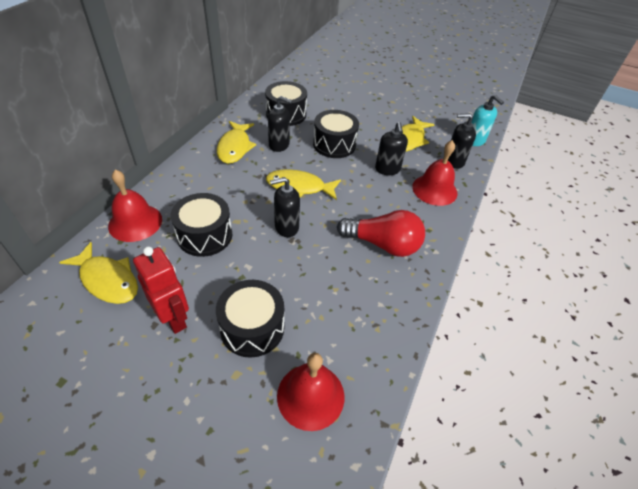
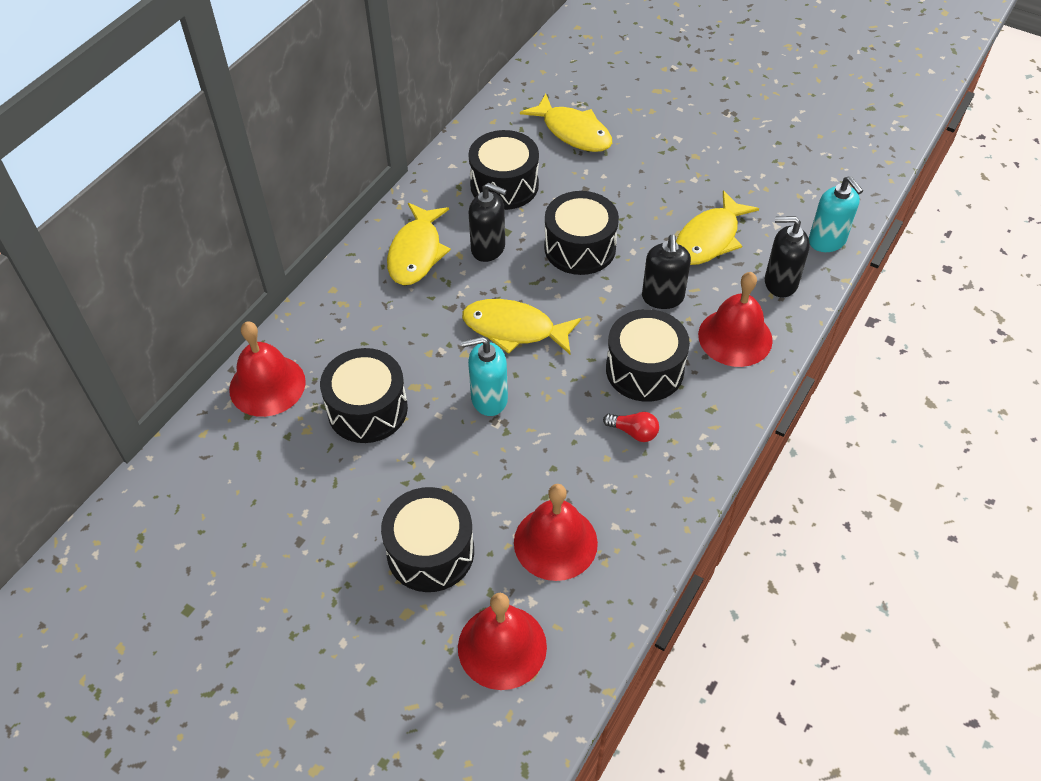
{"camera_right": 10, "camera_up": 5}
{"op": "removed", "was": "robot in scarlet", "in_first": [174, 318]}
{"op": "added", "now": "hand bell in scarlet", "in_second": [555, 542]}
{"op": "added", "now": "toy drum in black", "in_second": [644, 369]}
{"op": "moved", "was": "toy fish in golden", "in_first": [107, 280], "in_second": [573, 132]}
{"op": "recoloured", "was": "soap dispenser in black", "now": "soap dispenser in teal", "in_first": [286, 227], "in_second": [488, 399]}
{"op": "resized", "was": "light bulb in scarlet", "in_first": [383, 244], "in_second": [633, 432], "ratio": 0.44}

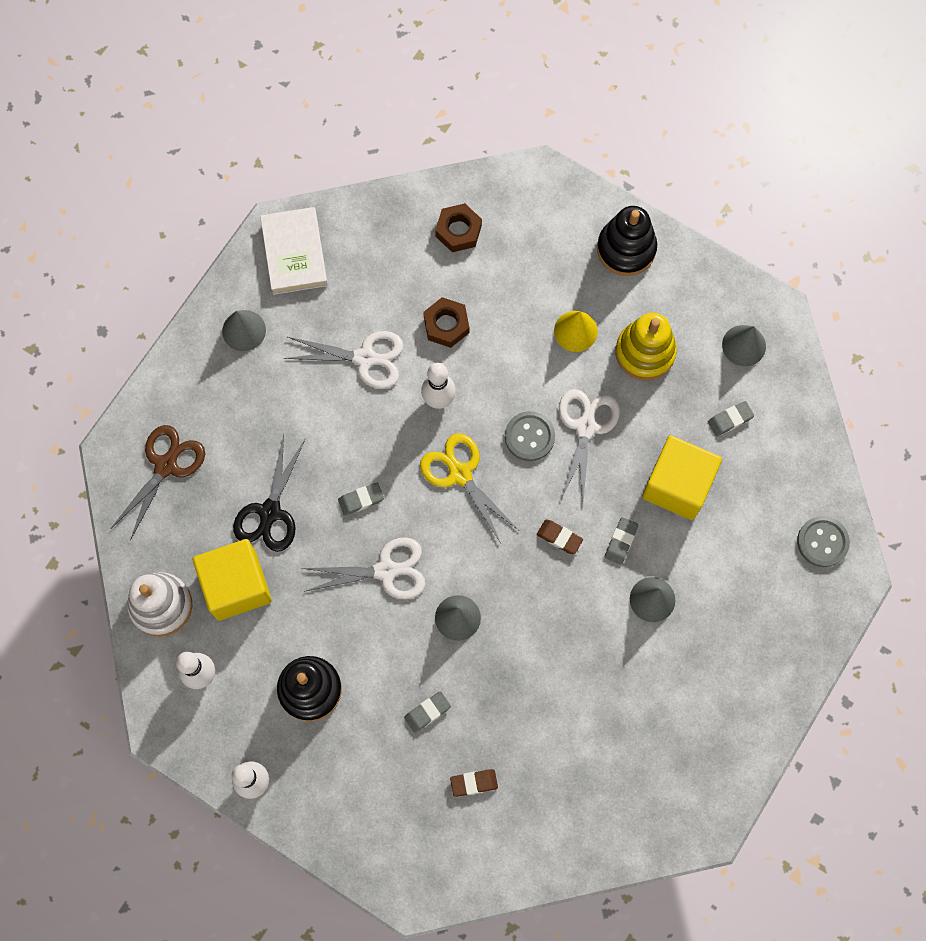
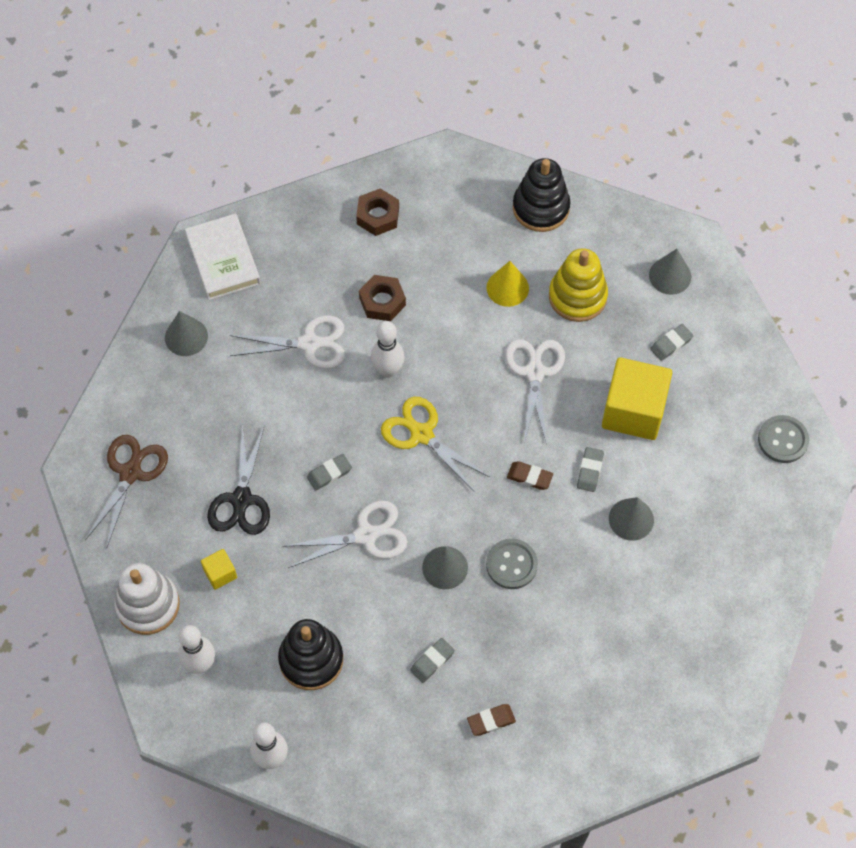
{"camera_right": -10, "camera_up": -10}
{"op": "moved", "was": "button in grey", "in_first": [529, 437], "in_second": [511, 564]}
{"op": "resized", "was": "cube in golden", "in_first": [236, 585], "in_second": [220, 573], "ratio": 0.45}

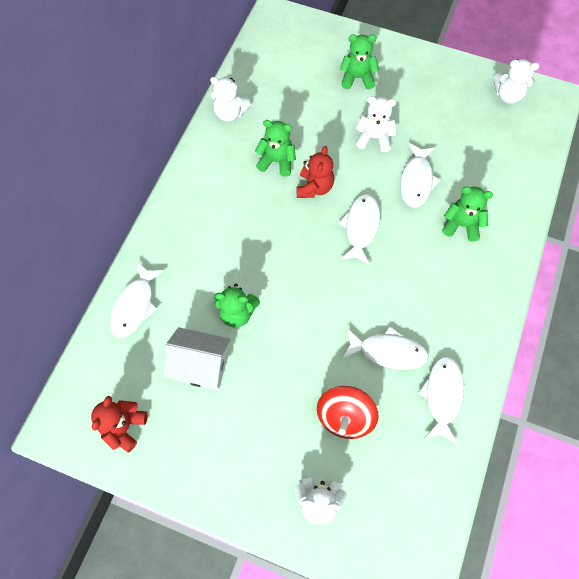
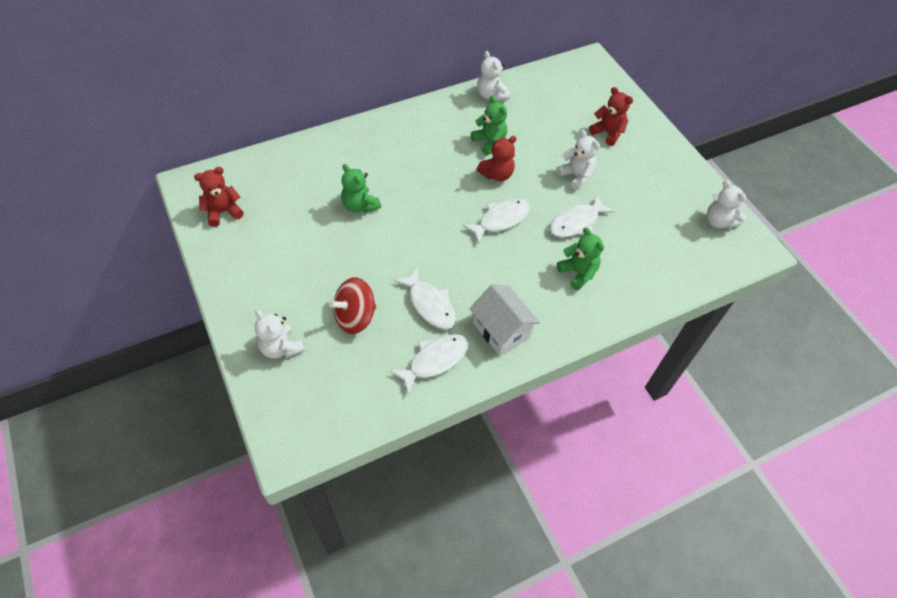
{"camera_right": 40, "camera_up": -10}
{"op": "removed", "was": "toy fish in snow-white", "in_first": [135, 305]}
{"op": "moved", "was": "toy house in snow-white", "in_first": [201, 366], "in_second": [501, 330]}
{"op": "recoloured", "was": "stuffed bear in leaf-green", "now": "stuffed bear in scarlet", "in_first": [357, 78], "in_second": [608, 133]}

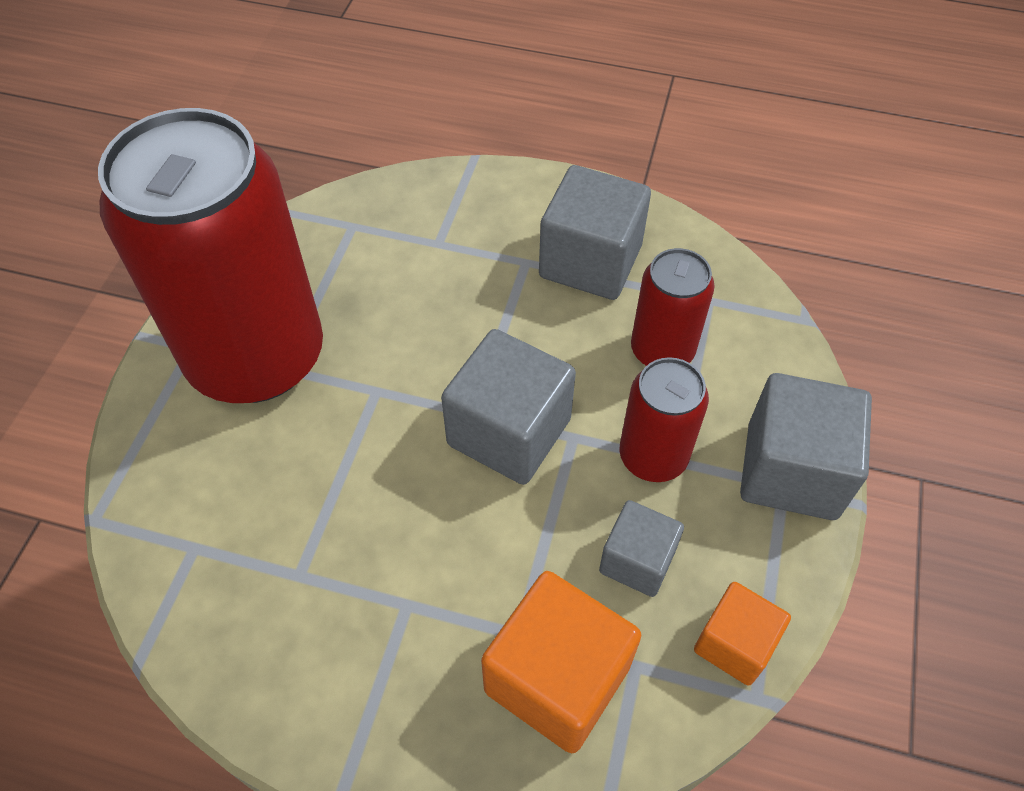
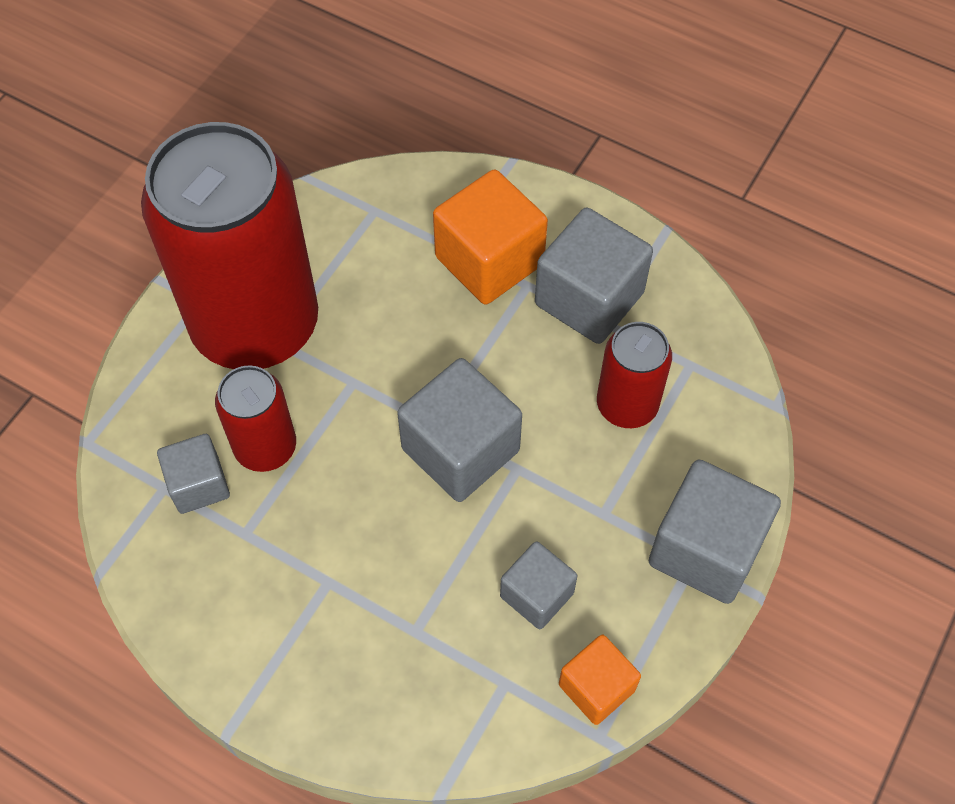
{"camera_right": 15, "camera_up": 5}
{"op": "added", "now": "cube in grey", "in_second": [199, 484]}
{"op": "moved", "was": "cube in orange-coloured", "in_first": [557, 678], "in_second": [489, 261]}
{"op": "moved", "was": "tin in scarlet", "in_first": [653, 456], "in_second": [265, 447]}

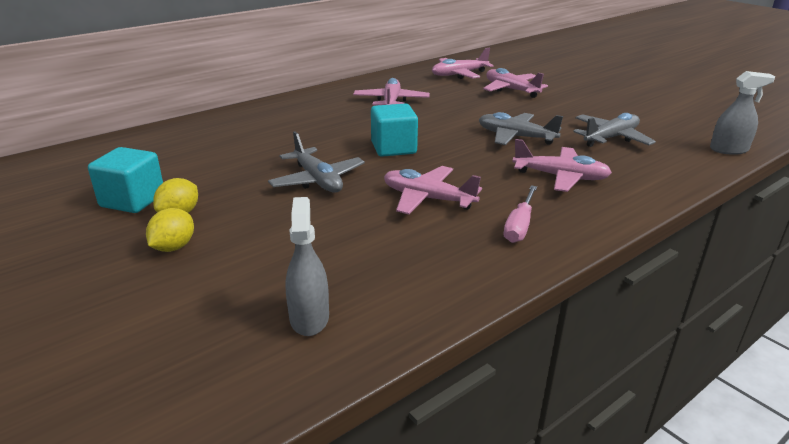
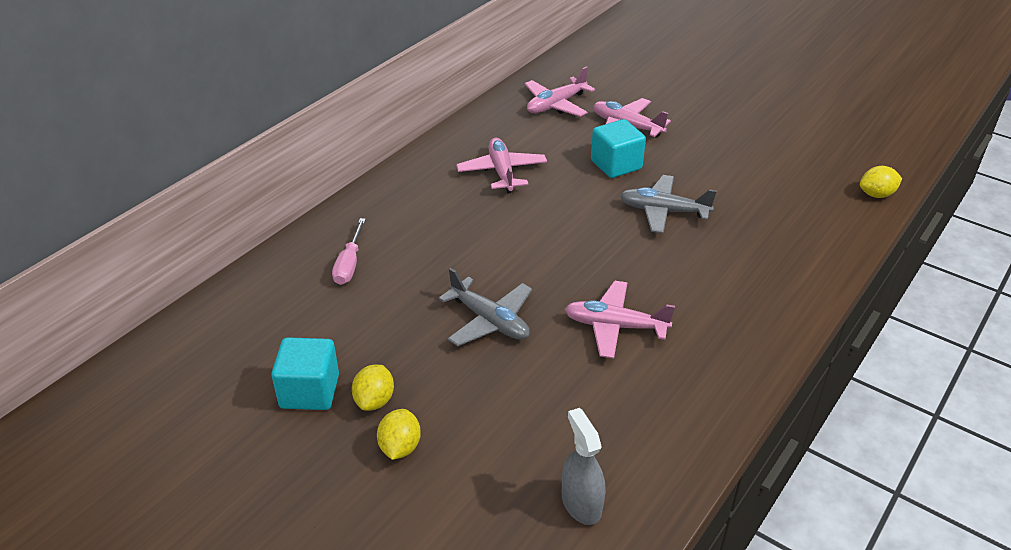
{"camera_right": -15, "camera_up": 10}
{"op": "removed", "was": "toy plane in pink", "in_first": [560, 177]}
{"op": "removed", "was": "toy plane in grey", "in_first": [610, 138]}
{"op": "moved", "was": "cube in teal", "in_first": [393, 148], "in_second": [616, 165]}
{"op": "moved", "was": "flat screwdriver in pink", "in_first": [519, 226], "in_second": [349, 264]}
{"op": "replaced", "was": "spray cleaner in grey", "now": "lemon in golden", "in_first": [728, 149], "in_second": [876, 194]}

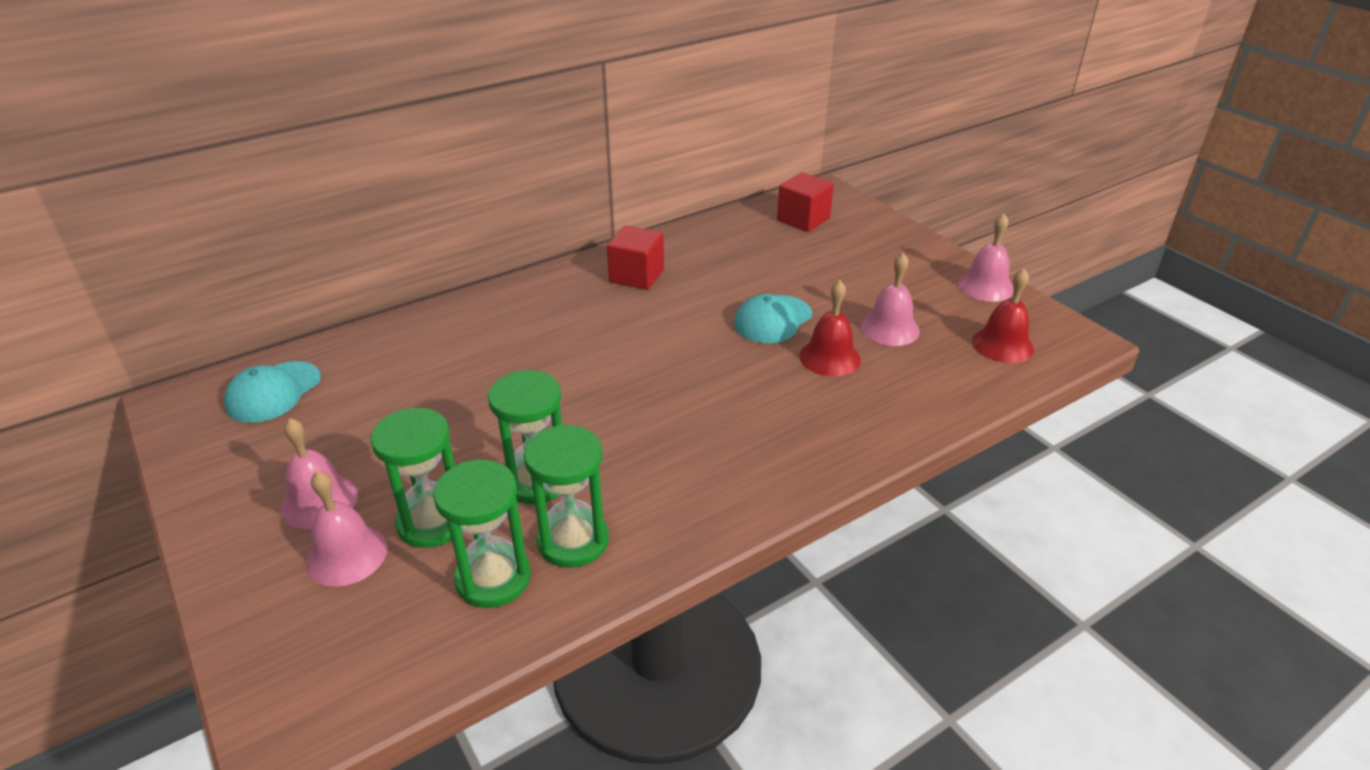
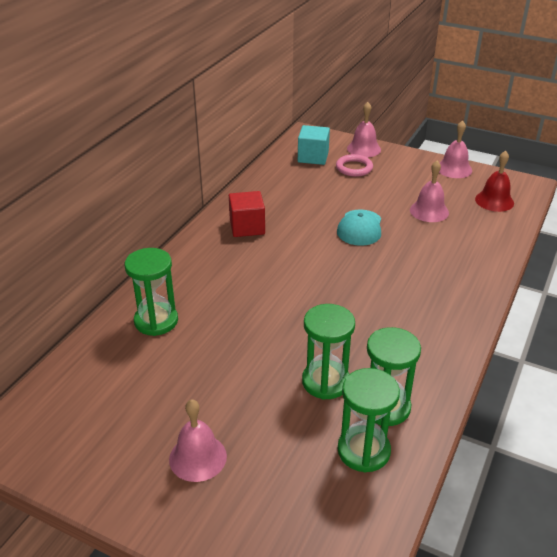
{"camera_right": -30, "camera_up": 0}
{"op": "removed", "was": "peaked cap in teal", "in_first": [273, 392]}
{"op": "removed", "was": "hand bell in scarlet", "in_first": [829, 357]}
{"op": "added", "now": "ring in pink", "in_second": [354, 168]}
{"op": "moved", "was": "hand bell in pink", "in_first": [347, 555], "in_second": [364, 149]}
{"op": "moved", "was": "hourglass in leaf-green", "in_first": [432, 522], "in_second": [156, 321]}
{"op": "recoloured", "was": "cube in scarlet", "now": "cube in teal", "in_first": [803, 219], "in_second": [313, 157]}

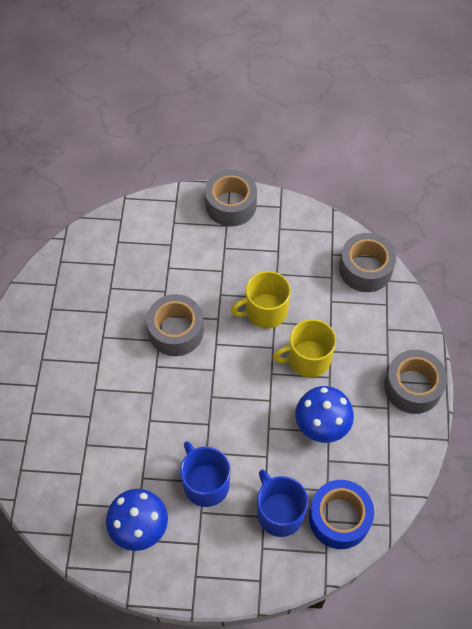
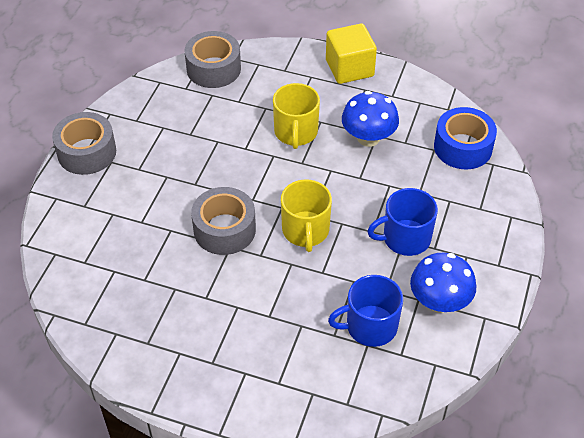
{"camera_right": -75, "camera_up": -10}
{"op": "moved", "was": "coffee mug in golden", "in_first": [265, 311], "in_second": [305, 230]}
{"op": "moved", "was": "coffee mug in blue", "in_first": [279, 512], "in_second": [370, 326]}
{"op": "replaced", "was": "sticky tape in grey", "now": "cube in golden", "in_first": [412, 387], "in_second": [349, 68]}

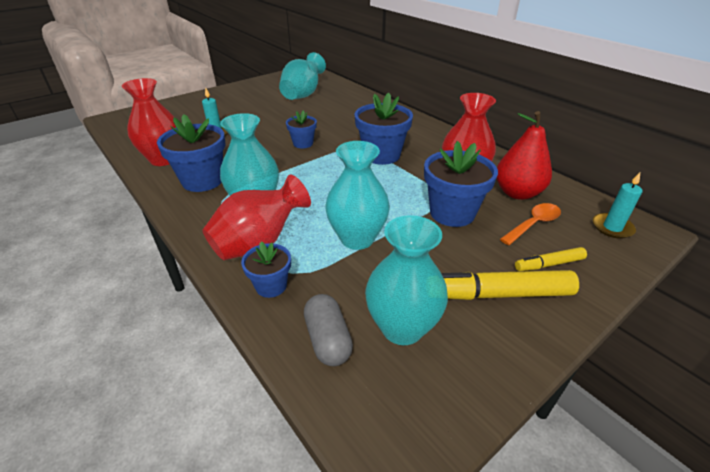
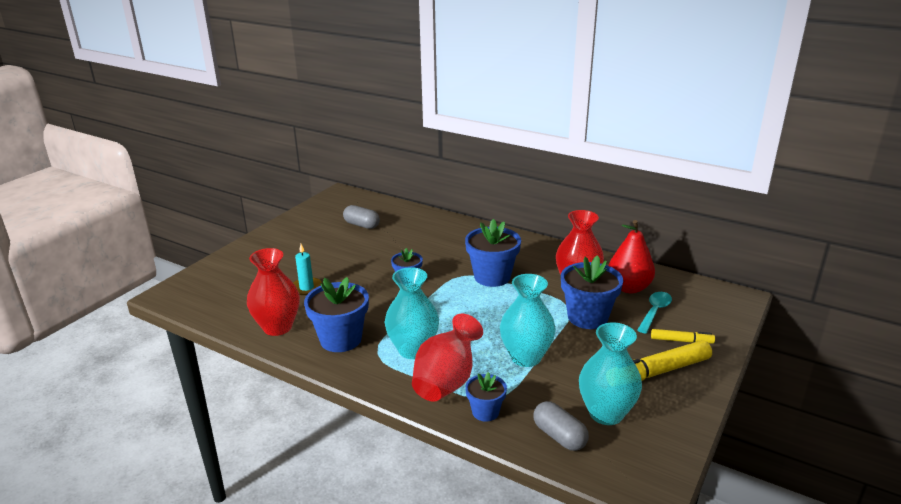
{"camera_right": -20, "camera_up": -10}
{"op": "removed", "was": "pillar candle in teal", "in_first": [612, 227]}
{"op": "replaced", "was": "vase in teal", "now": "pill shape in grey", "in_first": [303, 95], "in_second": [361, 225]}
{"op": "recoloured", "was": "tablespoon in orange-coloured", "now": "tablespoon in teal", "in_first": [533, 224], "in_second": [654, 312]}
{"op": "turned", "was": "felt pen in golden", "in_first": [549, 264], "in_second": [681, 341], "clockwise": -135}

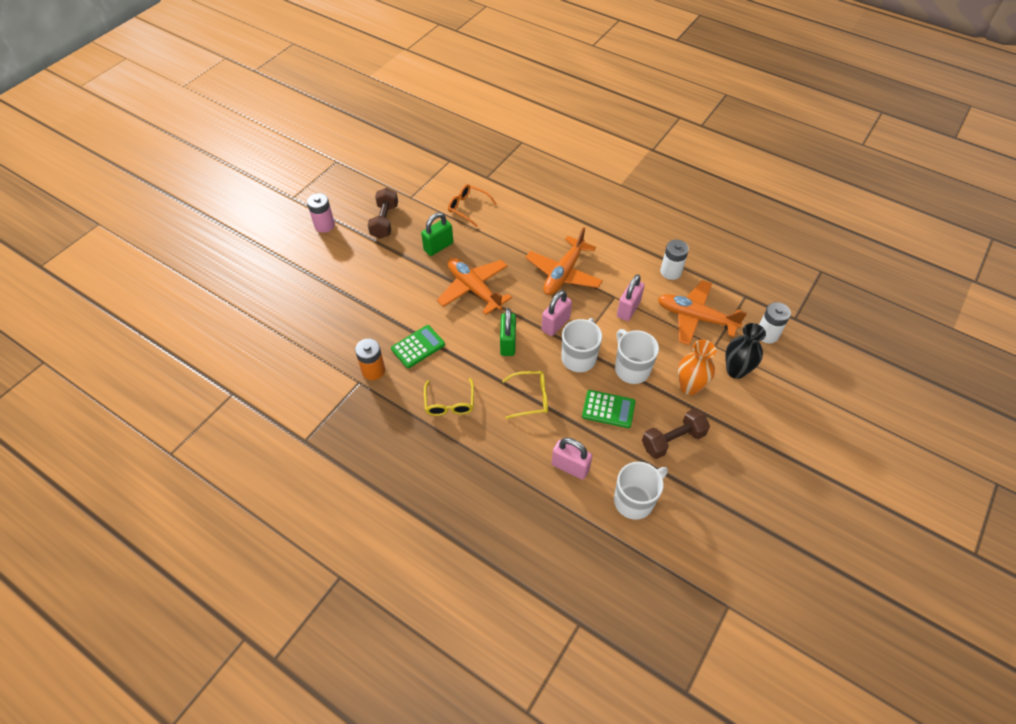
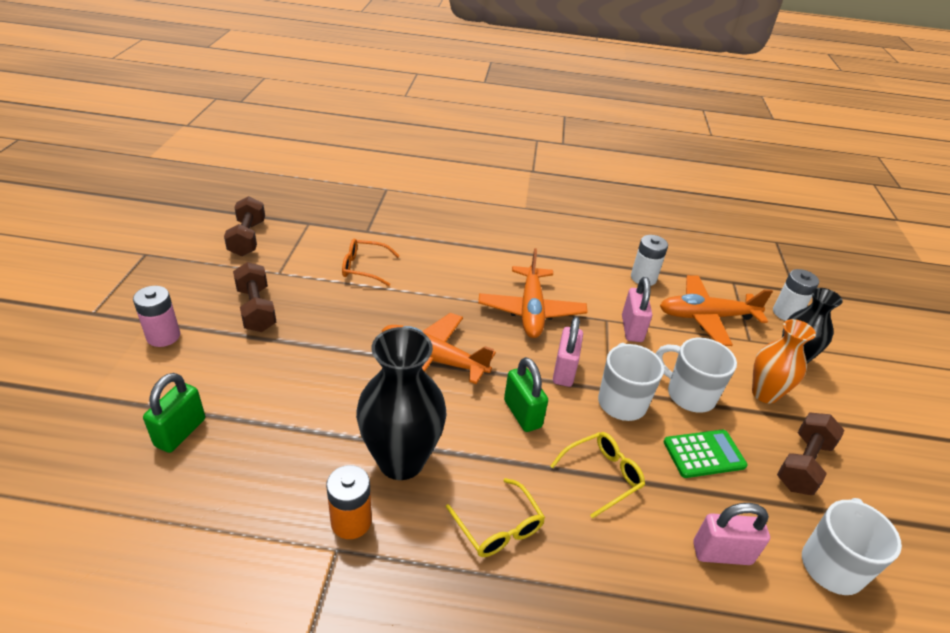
{"camera_right": -30, "camera_up": -15}
{"op": "added", "now": "hand weight in brown", "in_second": [247, 238]}
{"op": "moved", "was": "lock in leaf-green", "in_first": [438, 247], "in_second": [180, 432]}
{"op": "replaced", "was": "pocket calculator in leaf-green", "now": "vase in black", "in_first": [418, 347], "in_second": [401, 461]}

